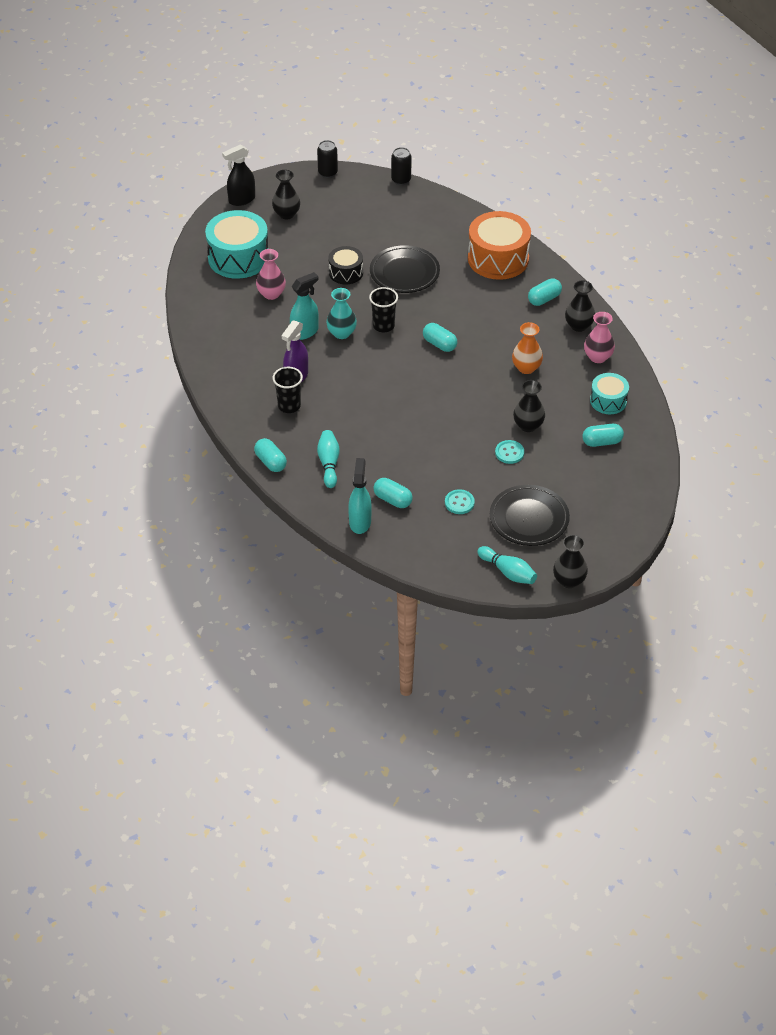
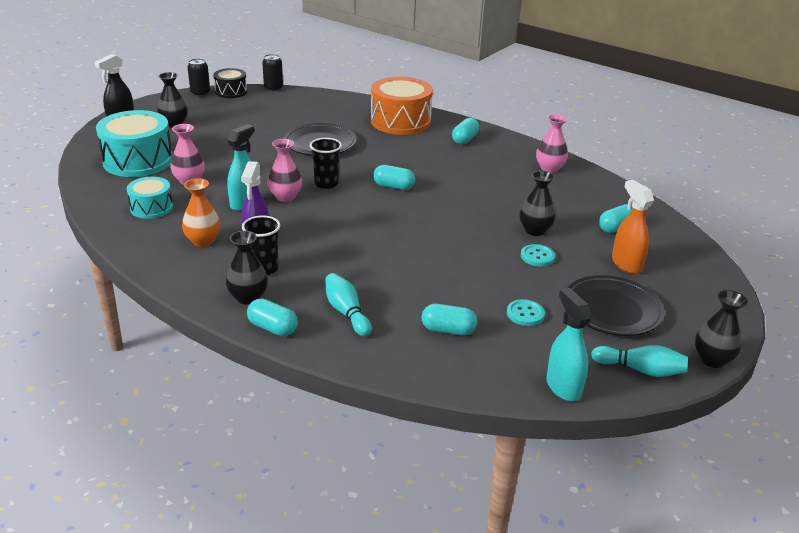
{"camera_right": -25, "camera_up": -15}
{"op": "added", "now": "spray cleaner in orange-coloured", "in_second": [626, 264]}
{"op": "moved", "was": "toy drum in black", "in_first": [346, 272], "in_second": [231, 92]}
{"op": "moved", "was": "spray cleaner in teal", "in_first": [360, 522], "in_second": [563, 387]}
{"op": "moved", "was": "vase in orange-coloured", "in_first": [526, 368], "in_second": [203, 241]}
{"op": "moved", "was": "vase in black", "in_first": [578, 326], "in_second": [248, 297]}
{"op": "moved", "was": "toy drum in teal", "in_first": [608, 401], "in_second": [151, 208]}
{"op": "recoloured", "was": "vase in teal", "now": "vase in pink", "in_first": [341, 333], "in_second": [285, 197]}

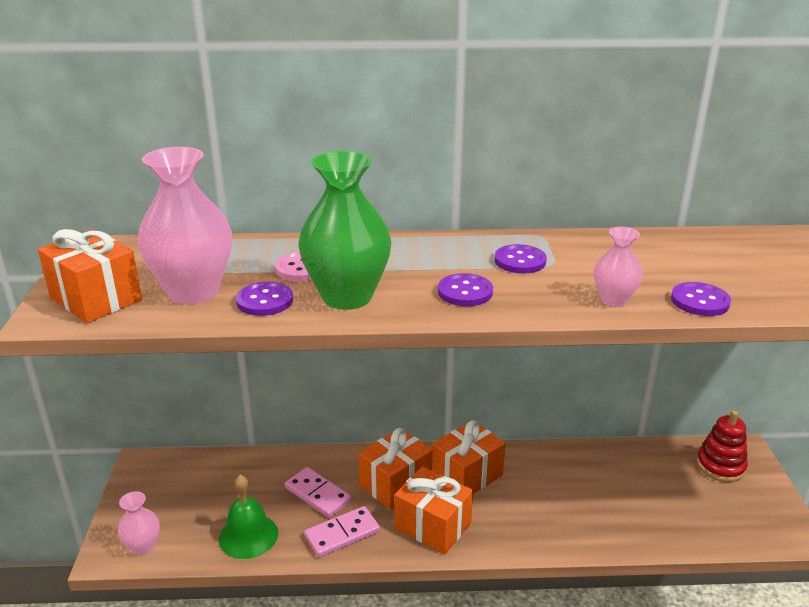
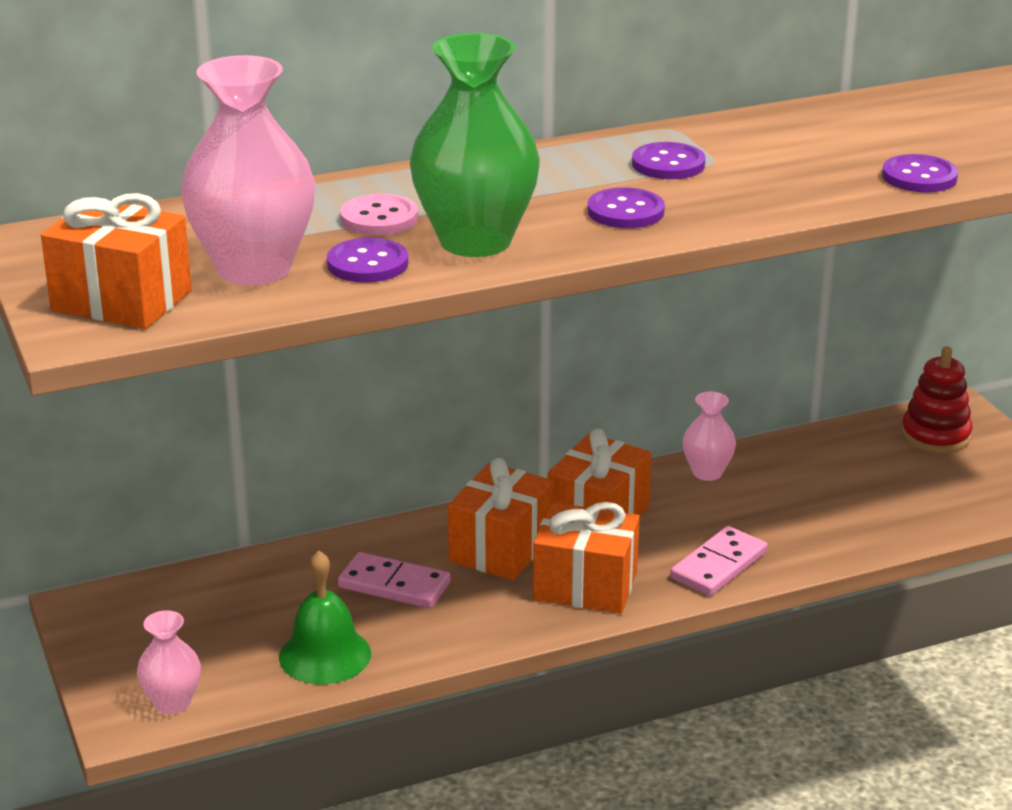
{"camera_right": -20, "camera_up": 0}
{"op": "moved", "was": "domino in pink", "in_first": [342, 534], "in_second": [719, 565]}
{"op": "moved", "was": "vase in pink", "in_first": [613, 300], "in_second": [707, 472]}

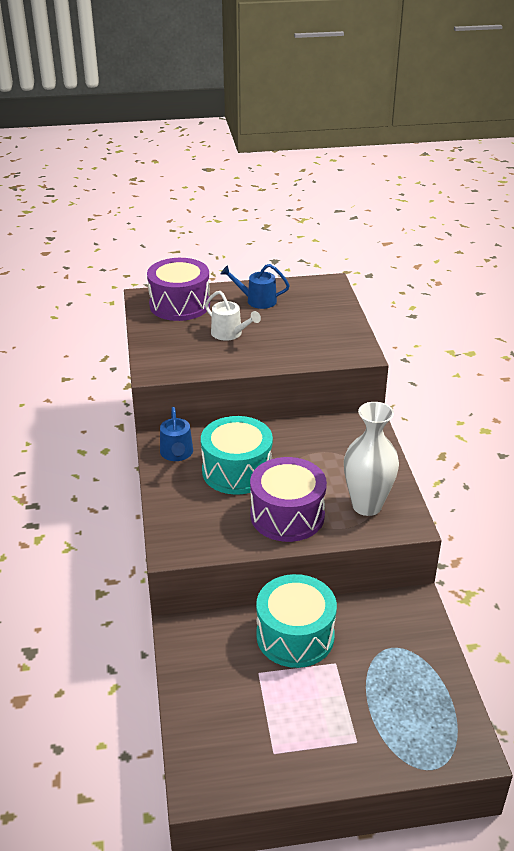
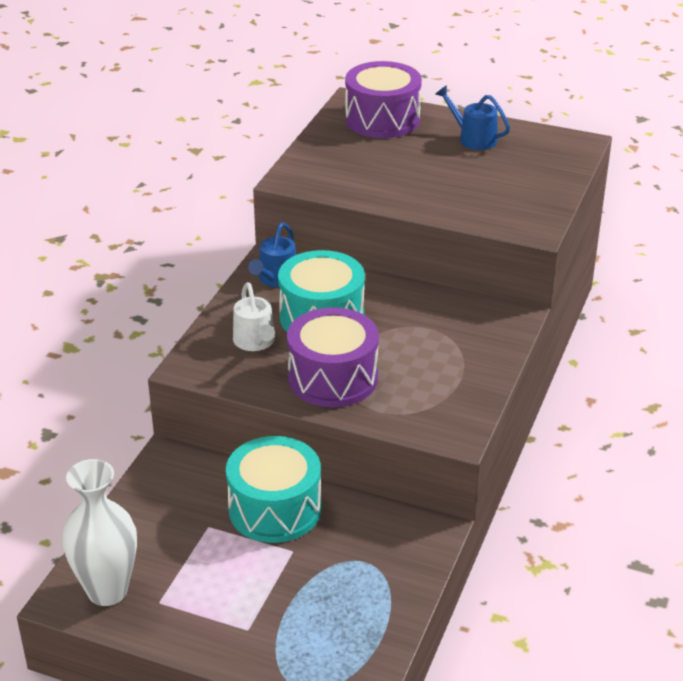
{"camera_right": 30, "camera_up": 0}
{"op": "moved", "was": "sprinkling can in snow-white", "in_first": [230, 334], "in_second": [255, 342]}
{"op": "moved", "was": "vase in snow-white", "in_first": [367, 505], "in_second": [107, 591]}

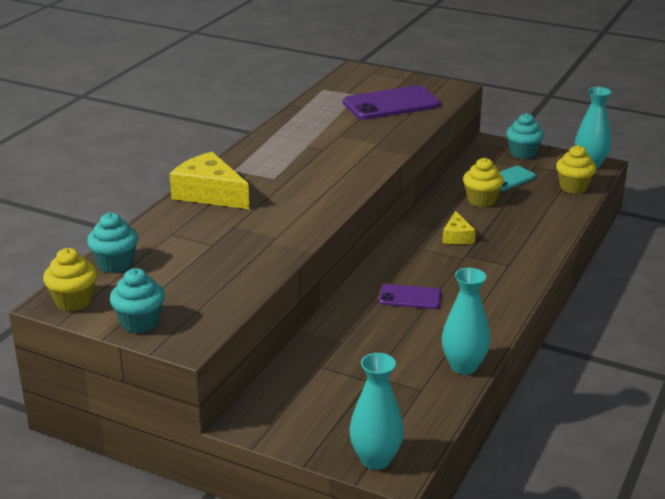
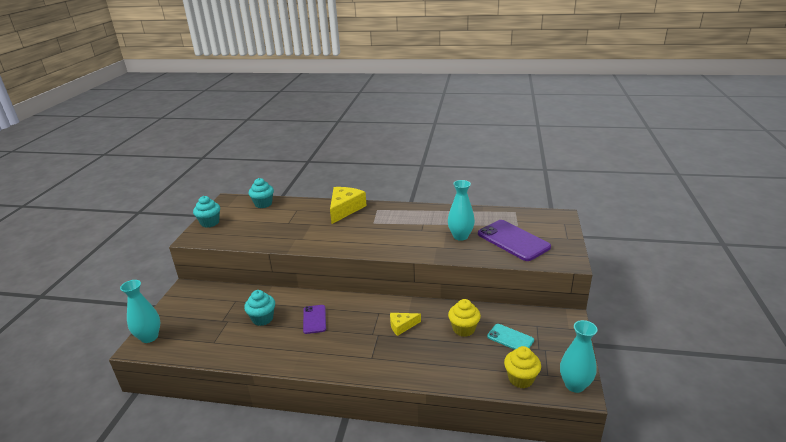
{"camera_right": 75, "camera_up": 0}
{"op": "removed", "was": "cupcake in golden", "in_first": [73, 301]}
{"op": "moved", "was": "vase in teal", "in_first": [464, 366], "in_second": [460, 236]}
{"op": "moved", "was": "cupcake in teal", "in_first": [523, 153], "in_second": [262, 319]}

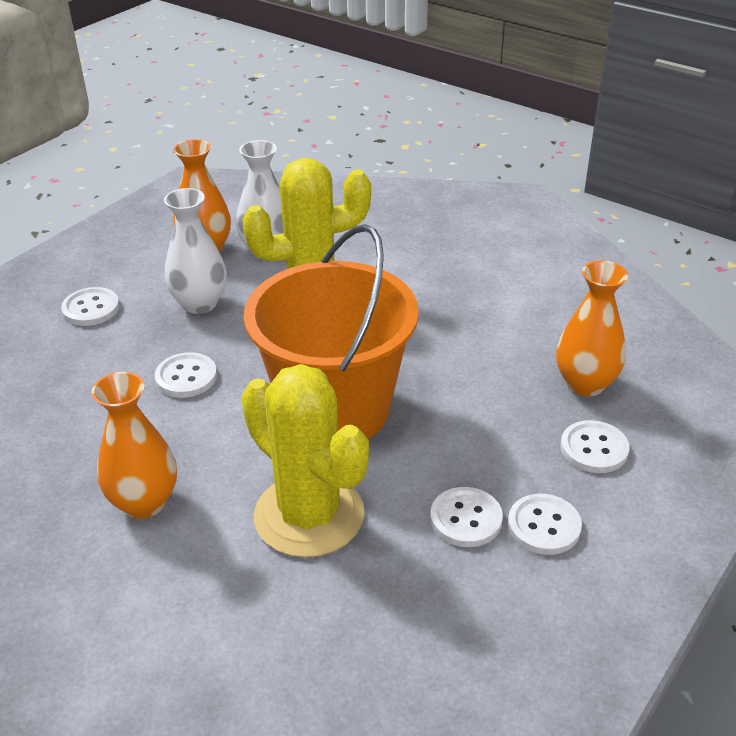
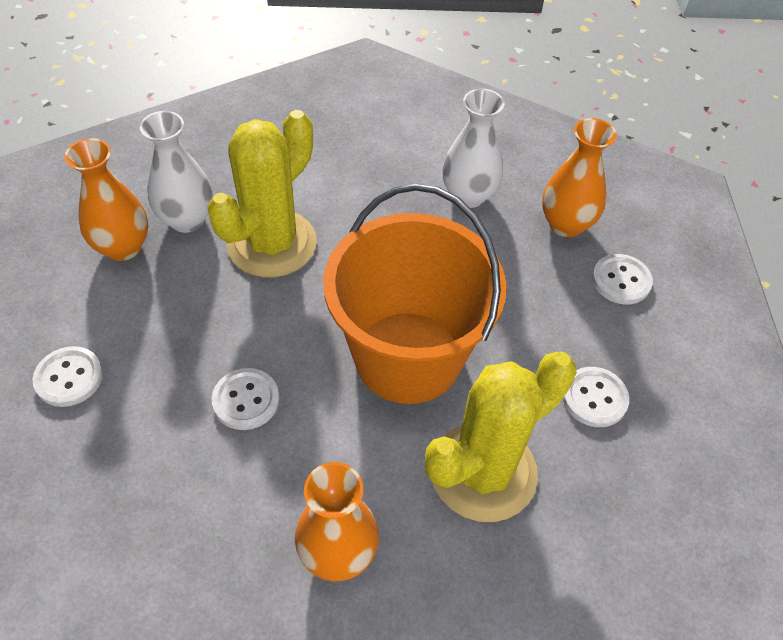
{"camera_right": -40, "camera_up": 15}
{"op": "removed", "was": "button in snow-white", "in_first": [544, 526]}
{"op": "moved", "was": "vase in snow-white", "in_first": [200, 303], "in_second": [468, 196]}
{"op": "turned", "was": "saguaro cactus in golden", "in_first": [309, 515], "in_second": [483, 472], "clockwise": -45}

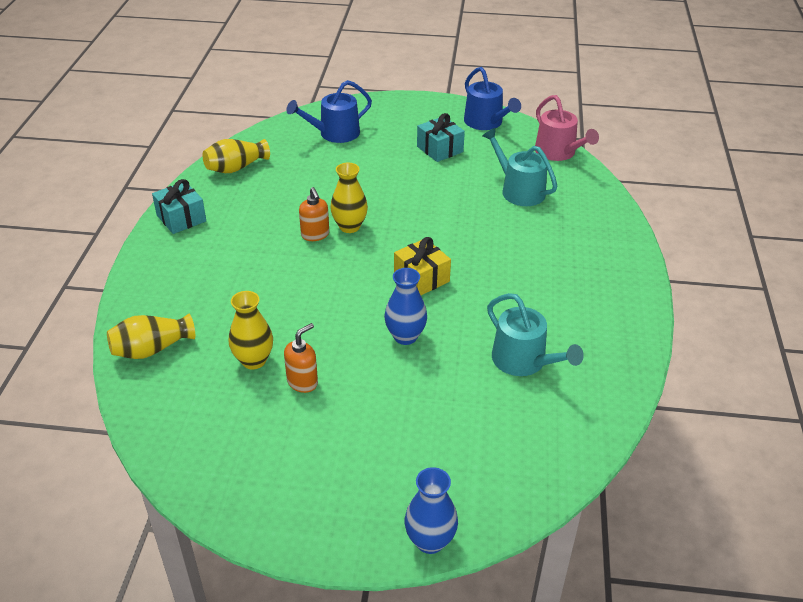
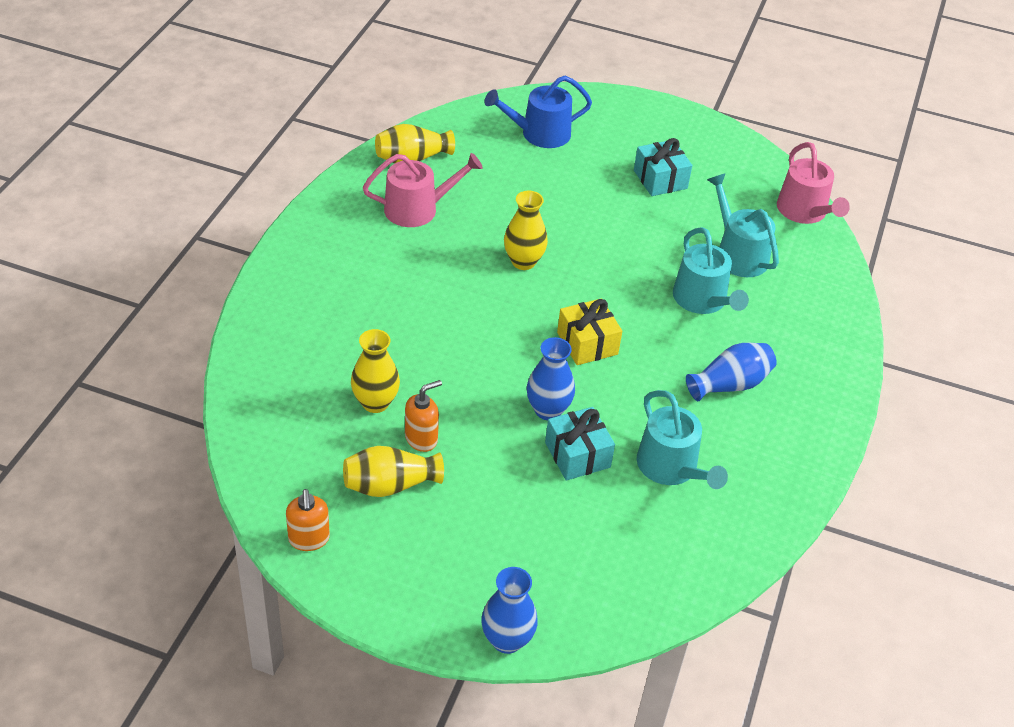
{"camera_right": 10, "camera_up": 5}
{"op": "removed", "was": "sprinkling can in blue", "in_first": [486, 122]}
{"op": "added", "now": "sprinkling can in pink", "in_second": [417, 209]}
{"op": "added", "now": "sprinkling can in teal", "in_second": [702, 300]}
{"op": "added", "now": "vase in blue", "in_second": [730, 384]}
{"op": "moved", "was": "vase in golden", "in_first": [152, 349], "in_second": [390, 485]}
{"op": "moved", "was": "present in teal", "in_first": [181, 218], "in_second": [577, 455]}
{"op": "moved", "was": "soap dispenser in orange-coloured", "in_first": [315, 235], "in_second": [309, 539]}

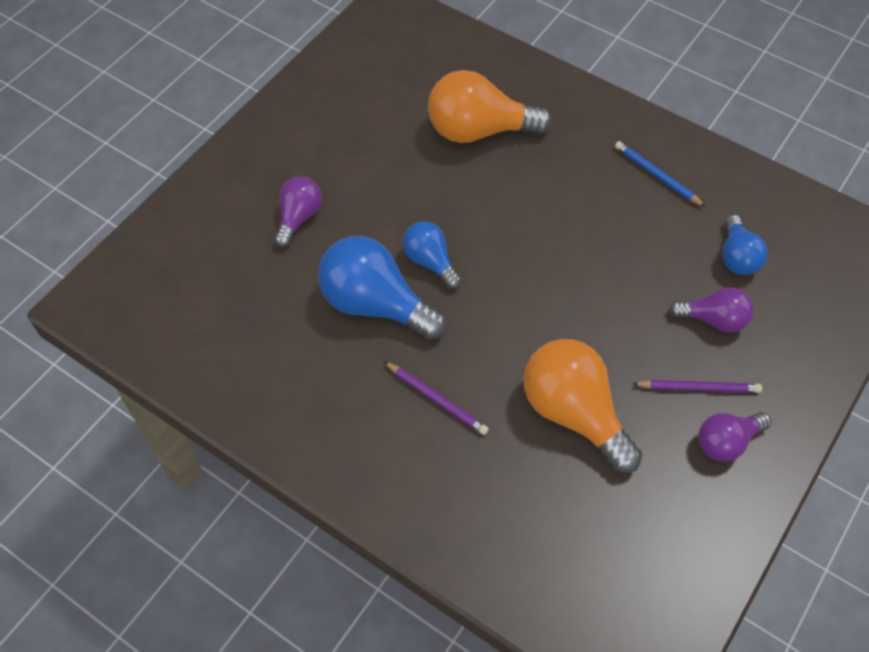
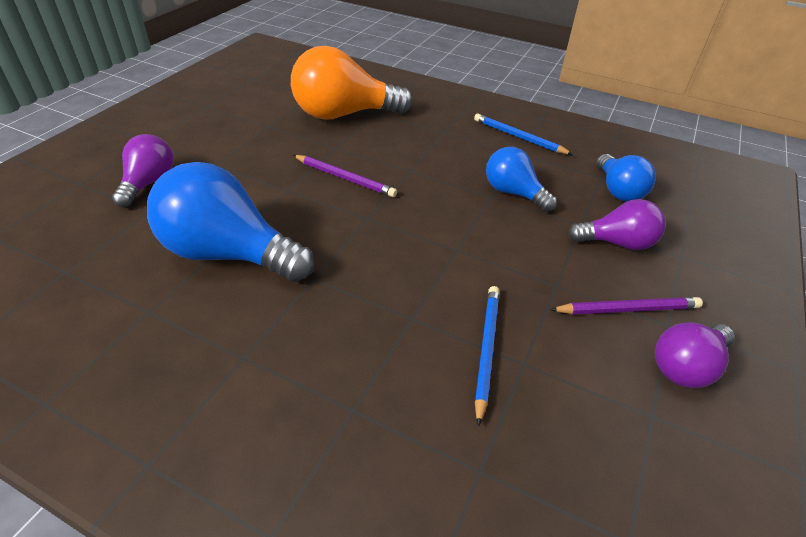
{"camera_right": -10, "camera_up": -15}
{"op": "moved", "was": "lead pencil in violet", "in_first": [436, 399], "in_second": [344, 178]}
{"op": "moved", "was": "light bulb in blue", "in_first": [430, 261], "in_second": [513, 193]}
{"op": "replaced", "was": "light bulb in orange-coloured", "now": "lead pencil in blue", "in_first": [574, 413], "in_second": [486, 350]}

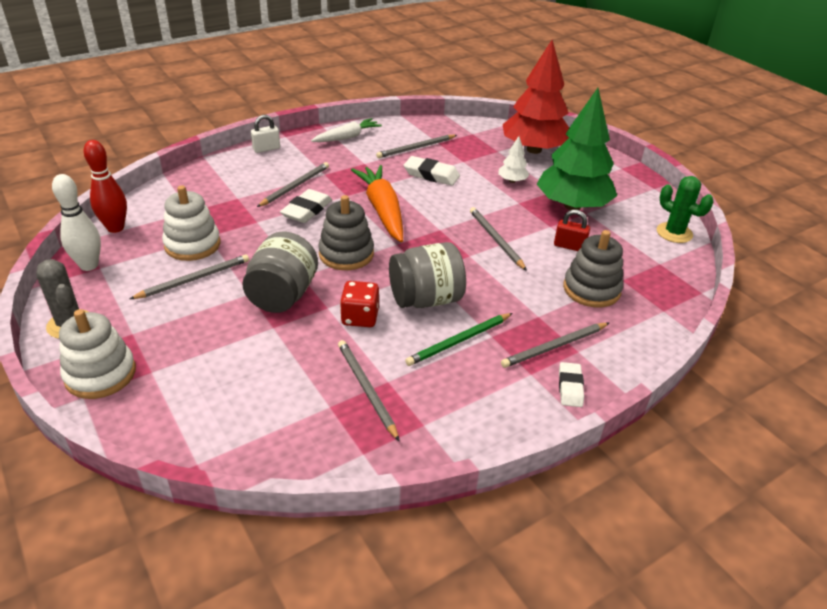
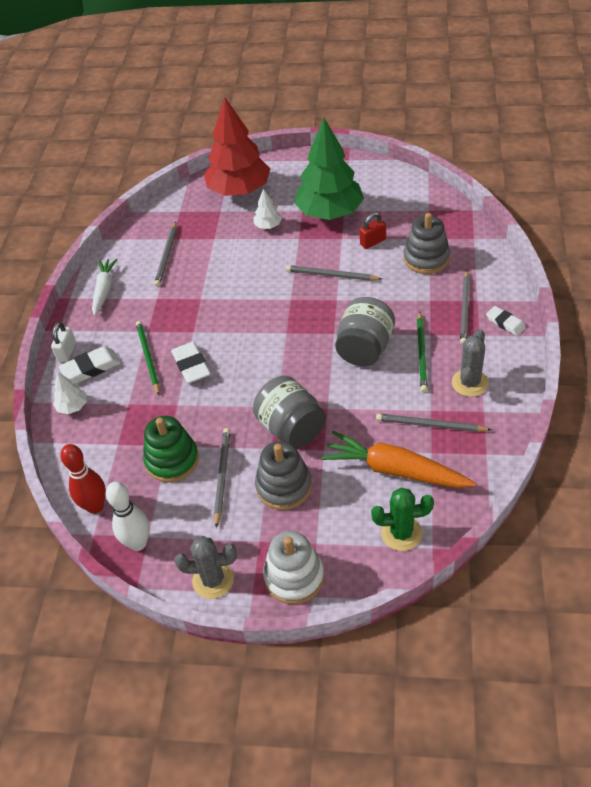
{"camera_right": -45, "camera_up": 10}
{"op": "removed", "was": "dice in scarlet", "in_first": [360, 317]}
{"op": "added", "now": "tree in snow-white", "in_second": [73, 406]}
{"op": "added", "now": "saguaro cactus in grey", "in_second": [470, 383]}
{"op": "moved", "was": "stacking toy in grey", "in_first": [346, 254], "in_second": [284, 486]}
{"op": "moved", "was": "toy carrot in orange-coloured", "in_first": [382, 210], "in_second": [395, 470]}
{"op": "moved", "was": "eraser in snow-white", "in_first": [431, 175], "in_second": [91, 368]}
{"op": "moved", "was": "saguaro cactus in leaf-green", "in_first": [674, 233], "in_second": [401, 533]}
{"op": "recoloured", "was": "stacking toy in snow-white", "now": "stacking toy in leaf-green", "in_first": [192, 245], "in_second": [172, 460]}
{"op": "recoloured", "was": "lead pencil in grey", "now": "lead pencil in leaf-green", "in_first": [295, 186], "in_second": [148, 358]}

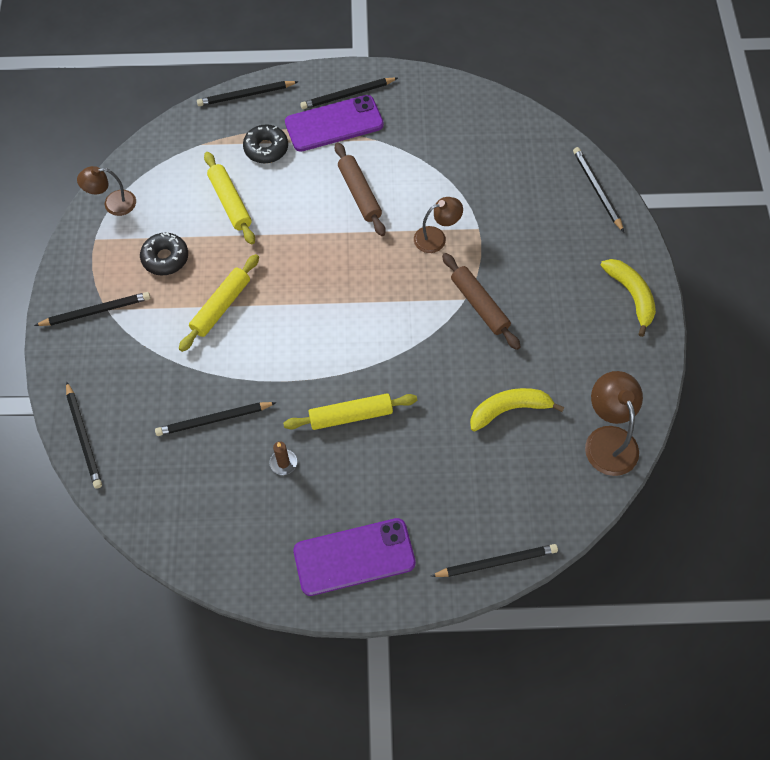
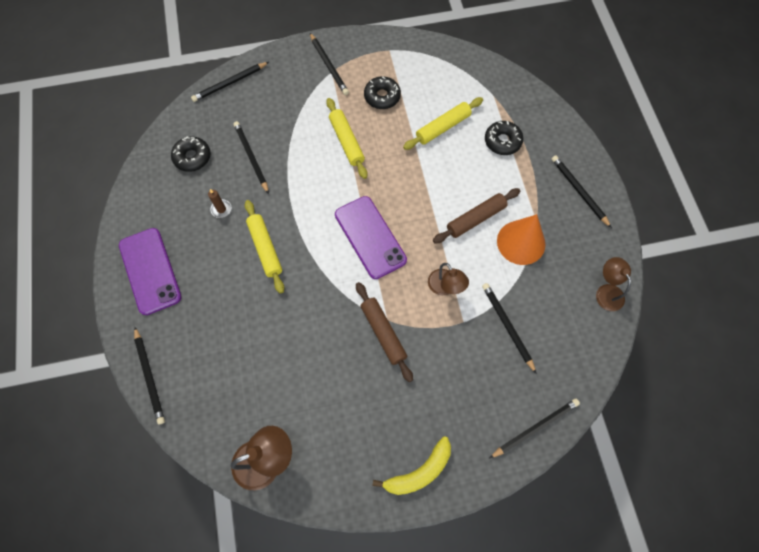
{"camera_right": 80, "camera_up": 5}
{"op": "removed", "was": "toy banana in golden", "in_first": [509, 409]}
{"op": "added", "now": "glazed donut in black", "in_second": [192, 157]}
{"op": "added", "now": "solid cone in orange-coloured", "in_second": [521, 242]}
{"op": "moved", "was": "lamp in brown", "in_first": [113, 204], "in_second": [607, 291]}
{"op": "moved", "was": "lead pencil in black", "in_first": [246, 95], "in_second": [507, 326]}
{"op": "moved", "was": "smartphone in violet", "in_first": [334, 124], "in_second": [370, 237]}
{"op": "turned", "was": "dough roller in golden", "in_first": [221, 306], "in_second": [346, 141], "clockwise": 45}
{"op": "turned", "was": "dough roller in brown", "in_first": [479, 305], "in_second": [383, 333], "clockwise": -75}

